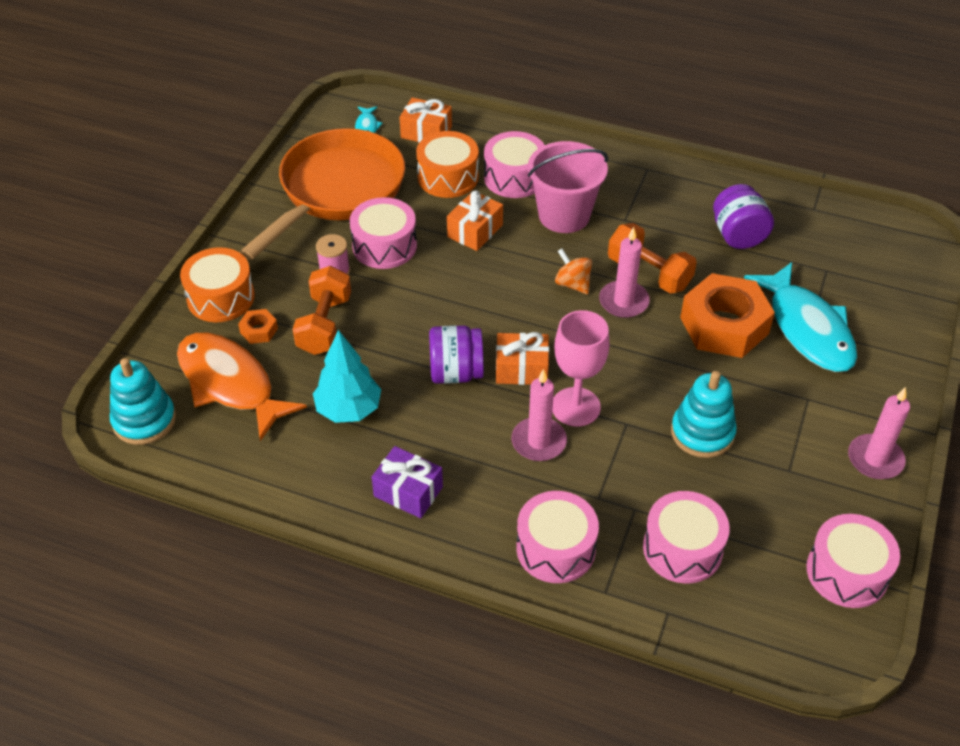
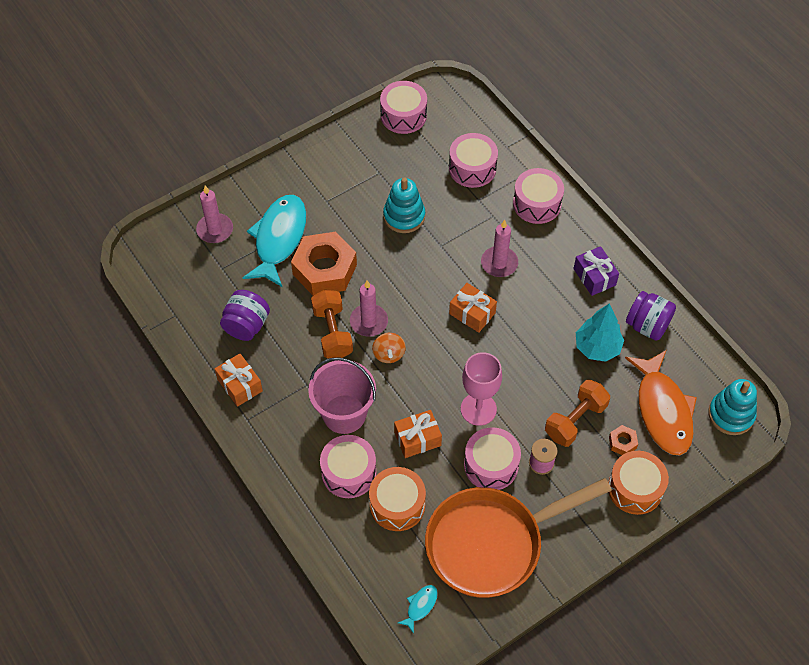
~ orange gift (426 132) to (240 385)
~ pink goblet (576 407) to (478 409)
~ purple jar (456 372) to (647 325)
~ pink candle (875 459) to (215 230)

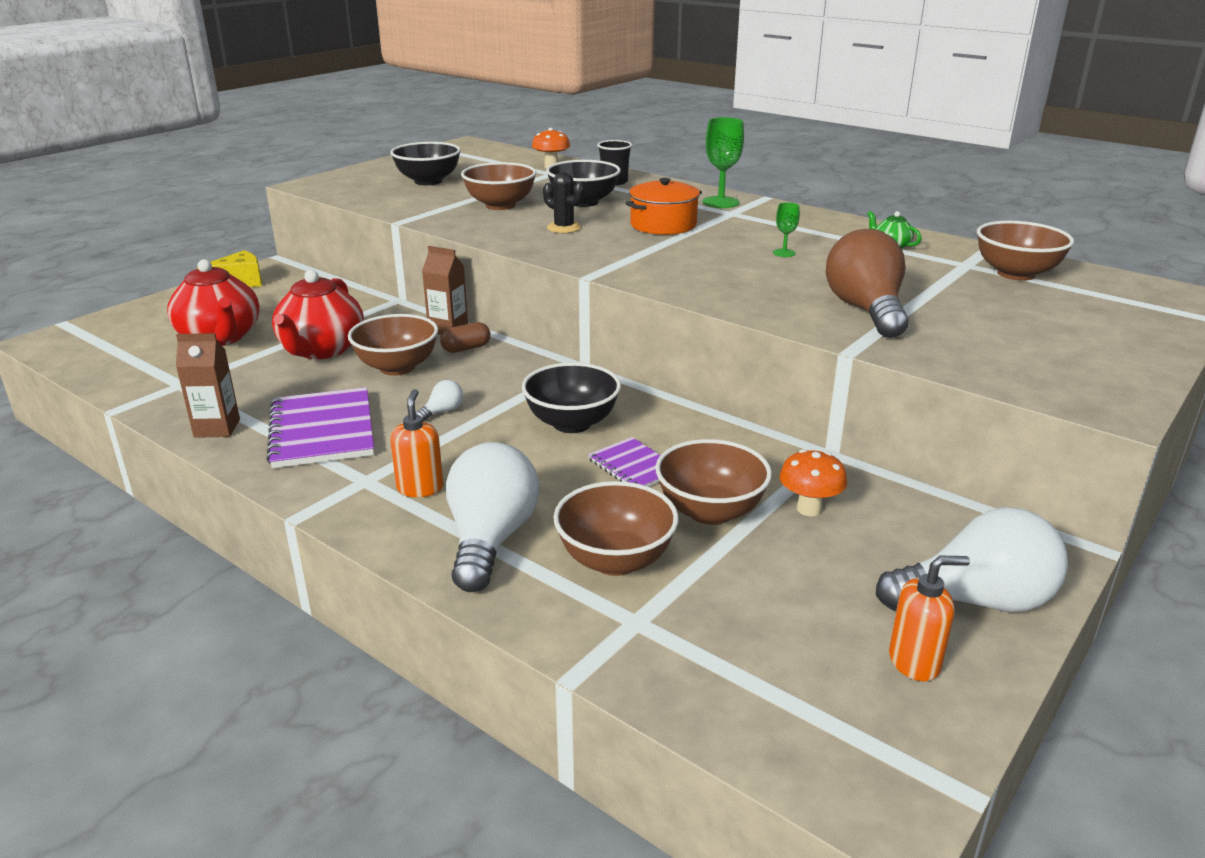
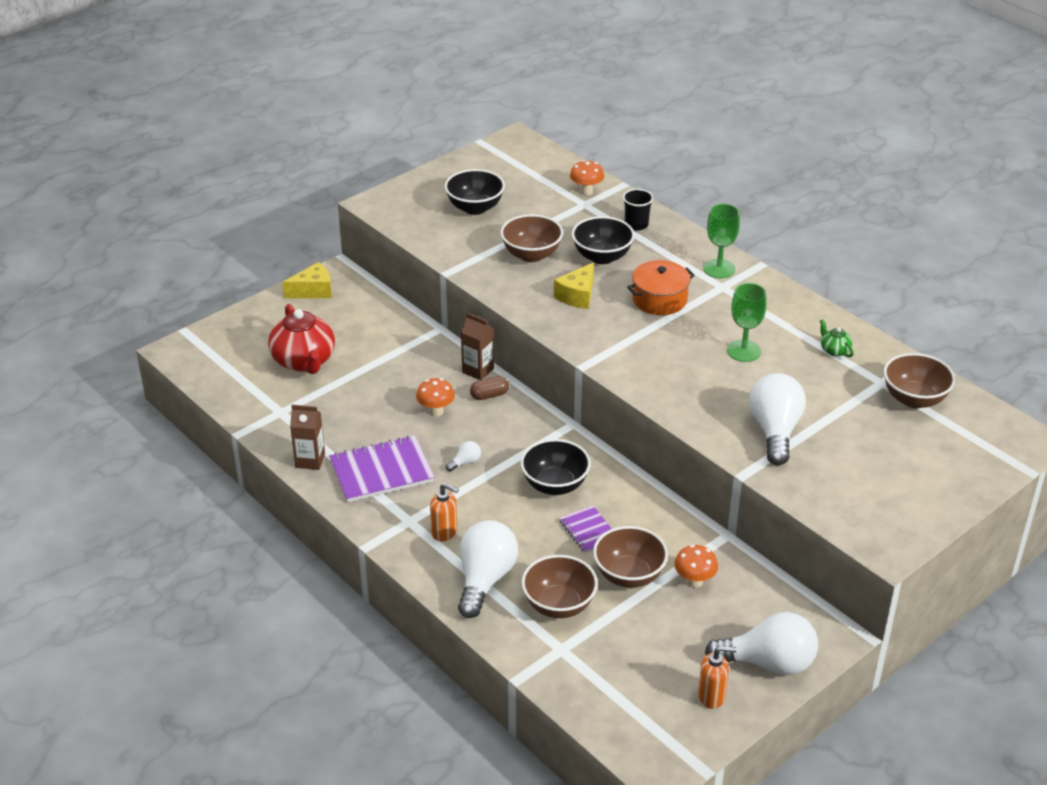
~ black cactus (564 228) to yellow cheese (577 296)
~ green goblet (784 253) = (743 351) x1.89
~ brown light bulb (866 310) to white light bulb (774 431)
- red teapot (321 350)
~ brown bowl (397 367) to orange mushroom (436 411)
~ purple notebook (322 430) = (381 471) 75 degrees clockwise
~ orange soap dispenser (420 488) = (444 532) 105 degrees clockwise

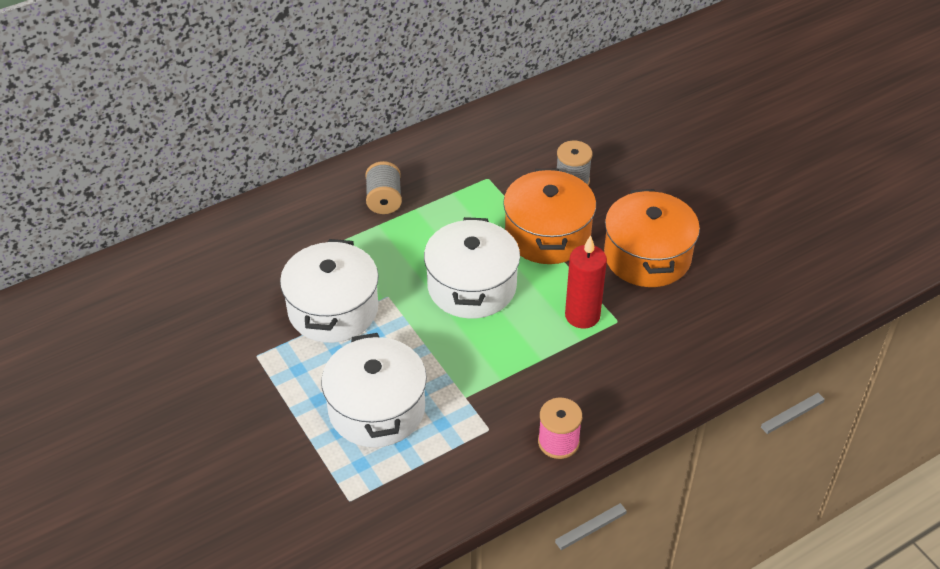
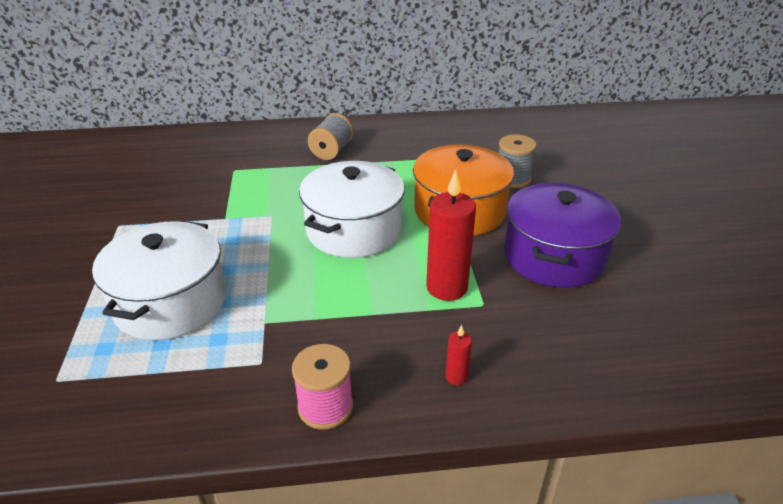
~ orange pot (647 256) to purple pot (554 256)
- white pot (333 309)
+ red candle (456 377)

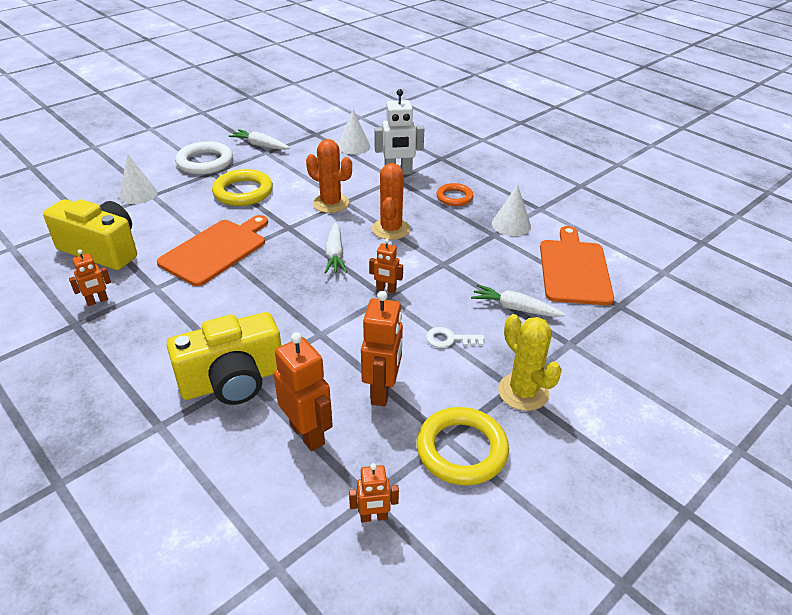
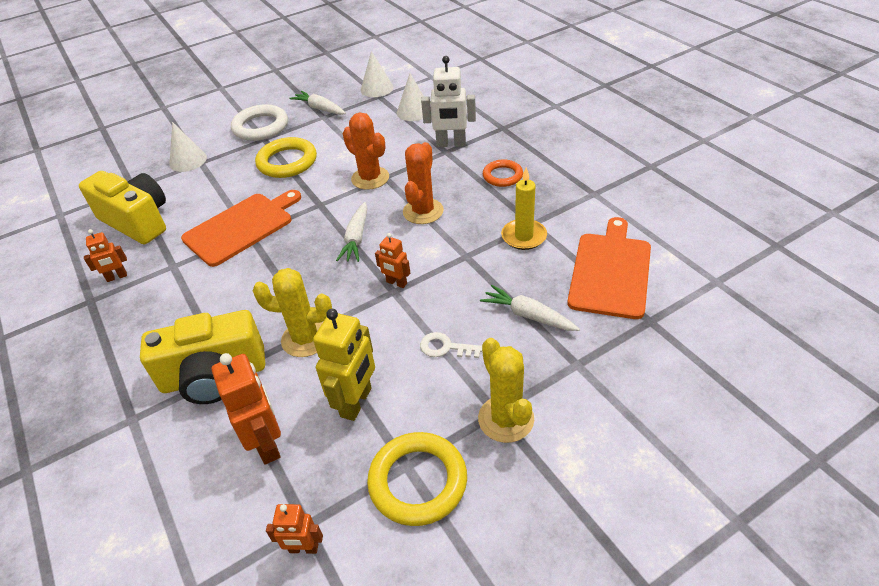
~ white cone (511 225) to (377 88)
~ orange robot (382 391) to yellow robot (356 402)
+ yellow candle (524 236)
+ yellow cactus (305 338)

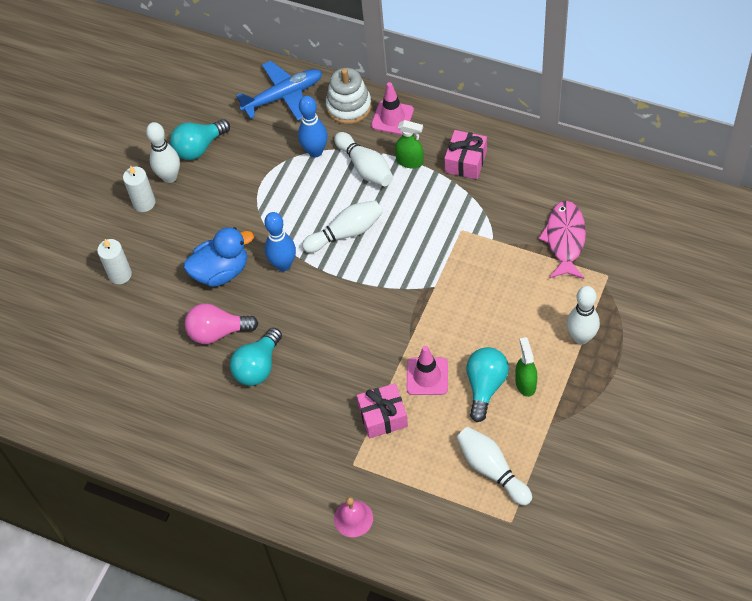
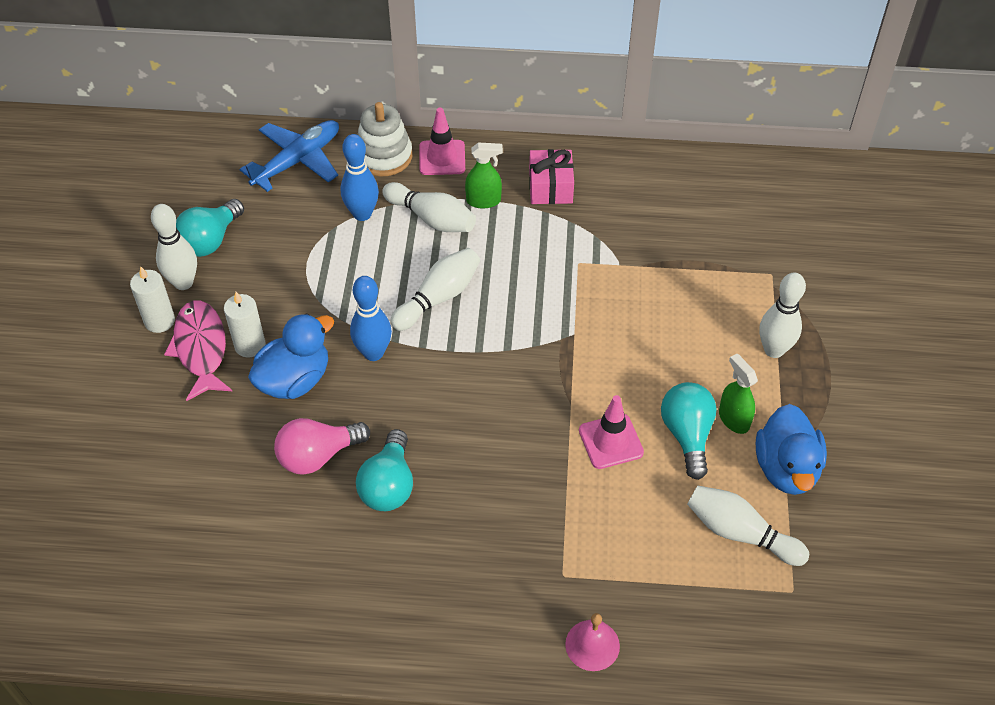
~ pink fish (565 239) to (201 349)
~ white candle (120 274) to (250 345)
- pink gift (383 417)
+ blue duck (786 469)

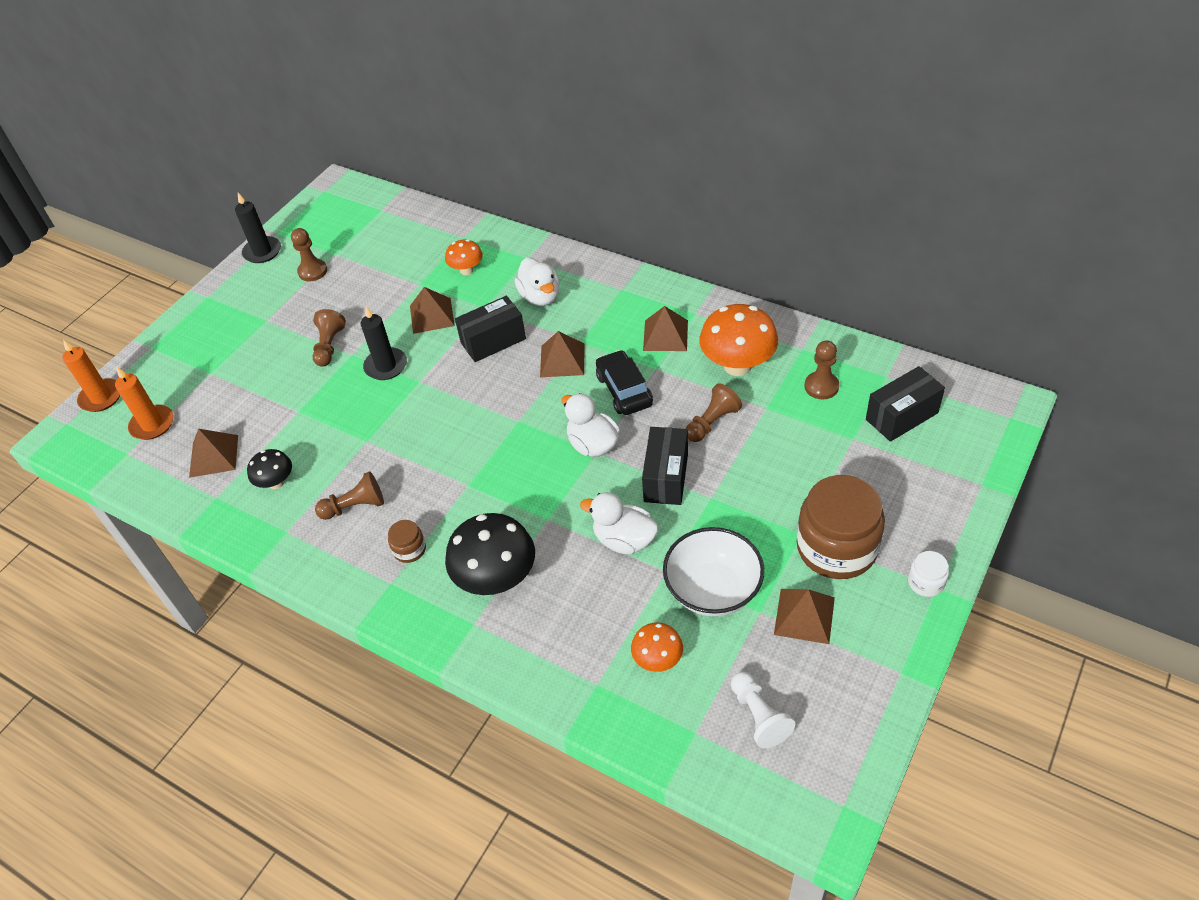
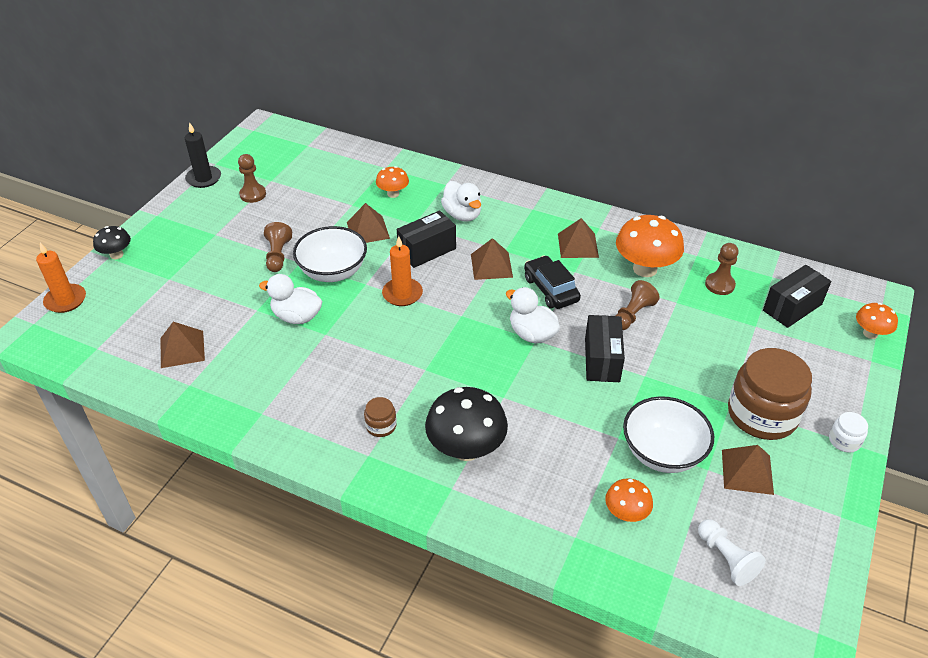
~ black candle (386 366) to white bowl (333 271)
~ orange candle (152 424) to (402 294)
~ black mushroom (276 482) to (116 255)
- brown pawn (355 506)
~ white duck (624 540) to (297 317)
+ orange mushroom (870 333)

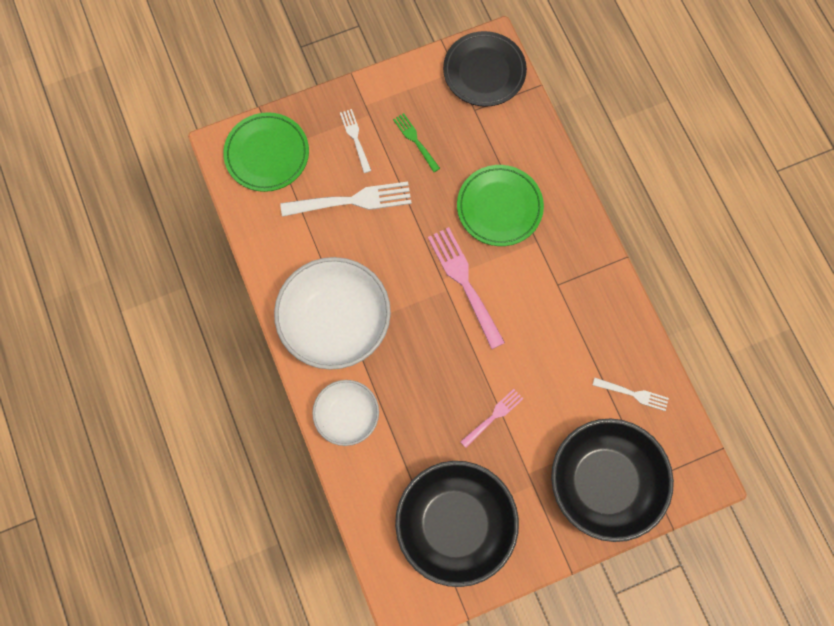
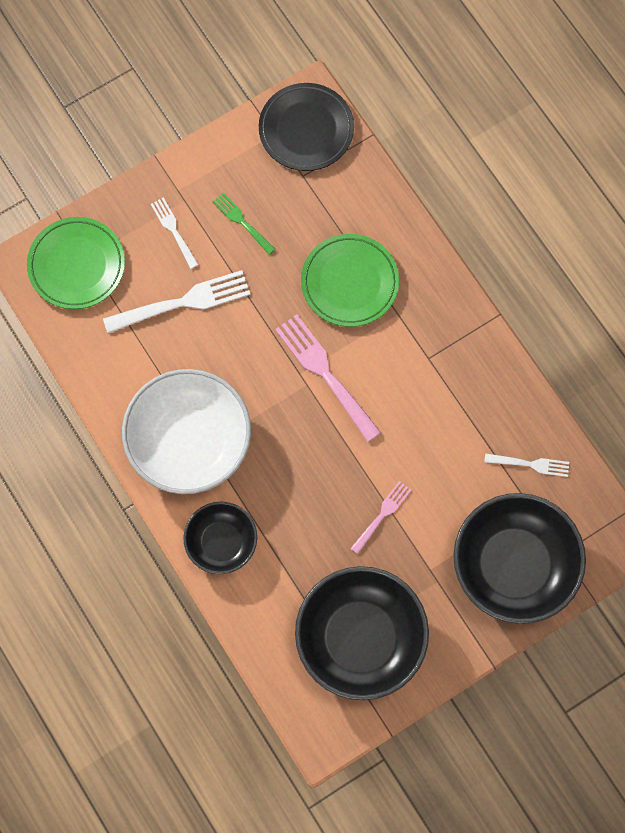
~ white bowl (347 416) to black bowl (221 542)

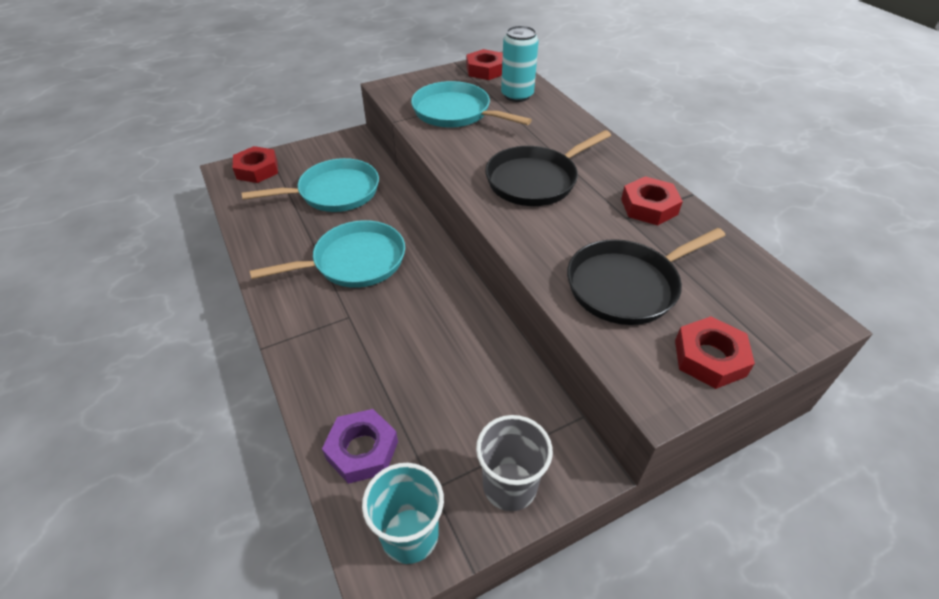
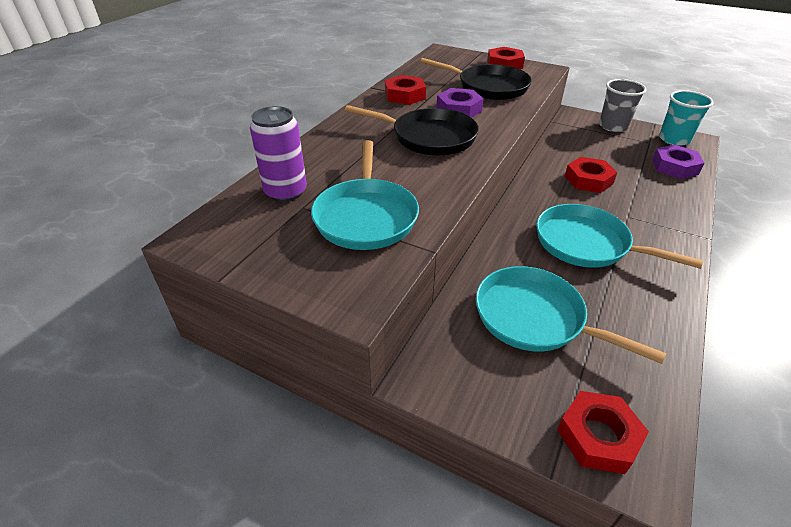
~ turquoise can (517 95) to purple can (285 192)
~ red nut (485 70) to (588 180)
+ purple nut (459 109)

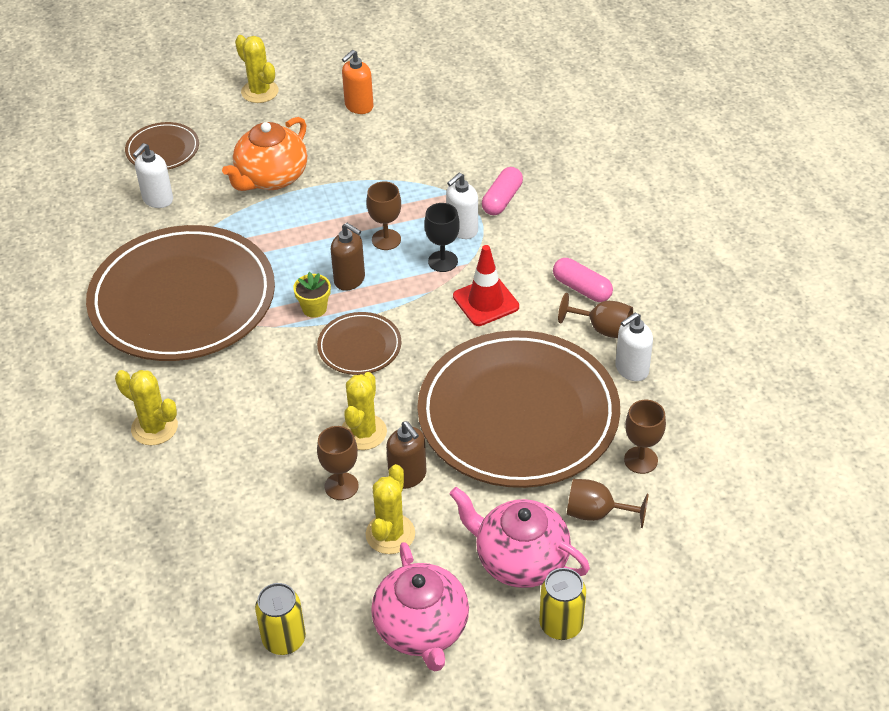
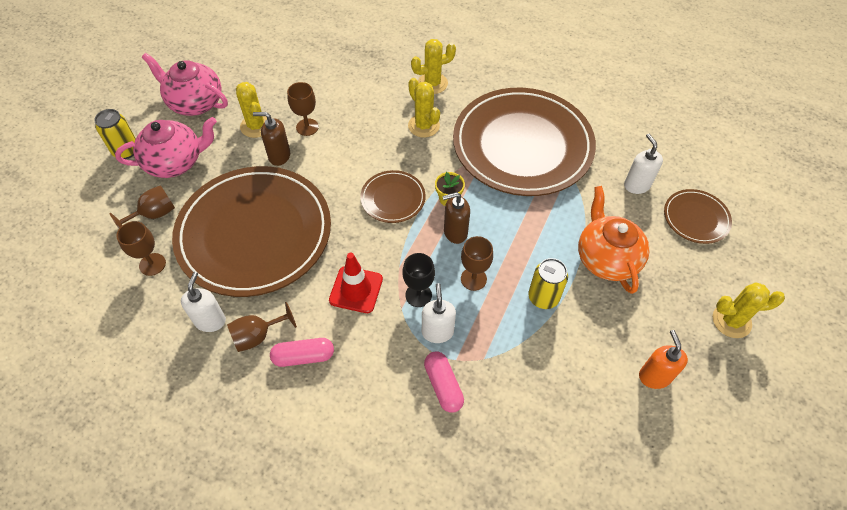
~ yellow cactus (363 432) to (423 126)
~ yellow can (284 639) to (543 297)

